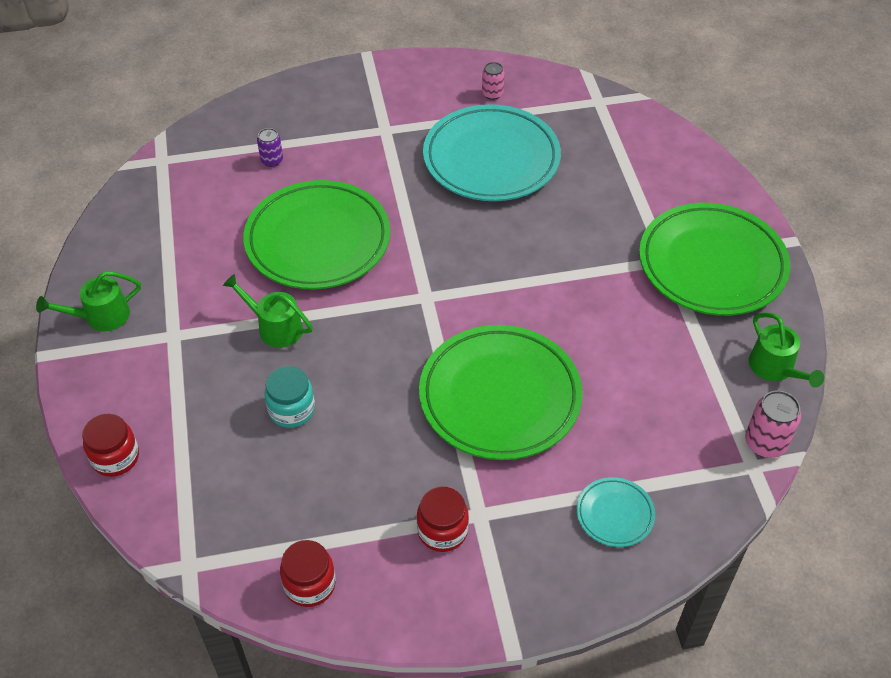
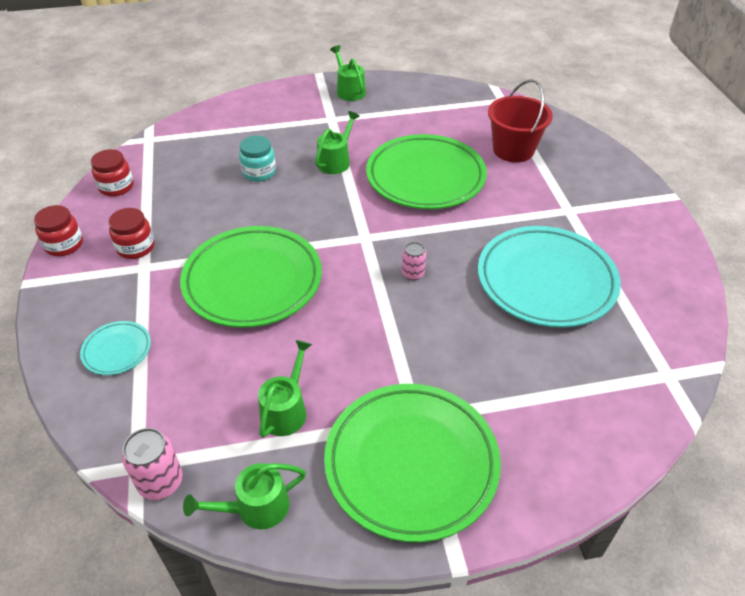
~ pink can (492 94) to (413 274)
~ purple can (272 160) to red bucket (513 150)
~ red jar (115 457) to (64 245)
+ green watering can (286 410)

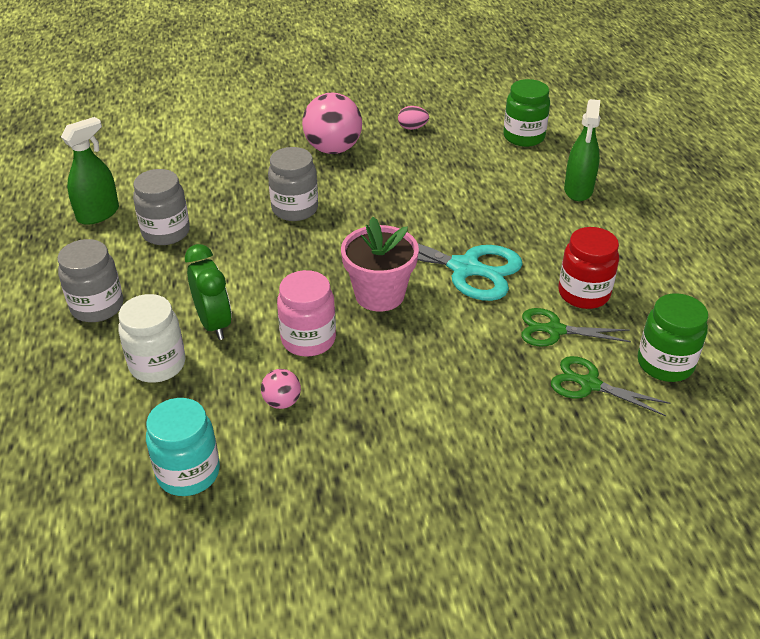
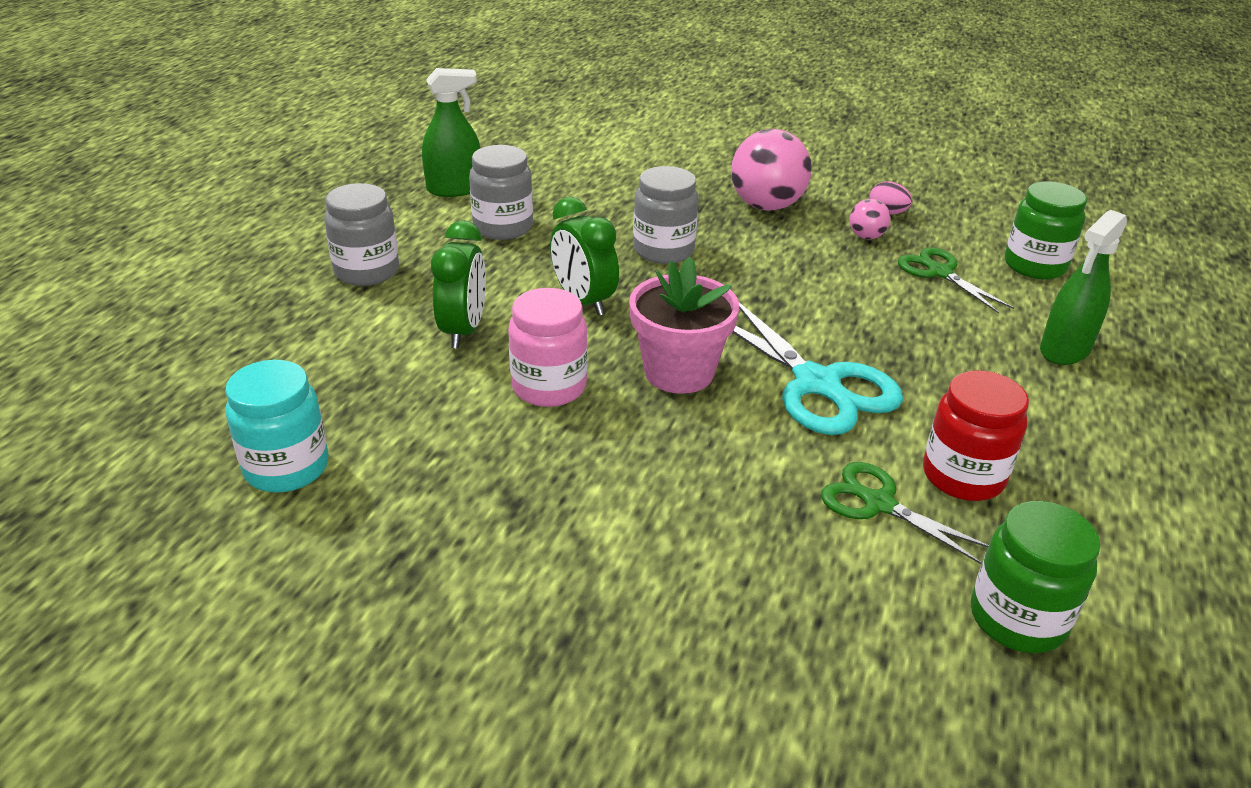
- white jar (157 364)
~ green scissors (589 384) to (939 272)
~ pink ball (282 402) to (866 236)
+ green clock (583 301)

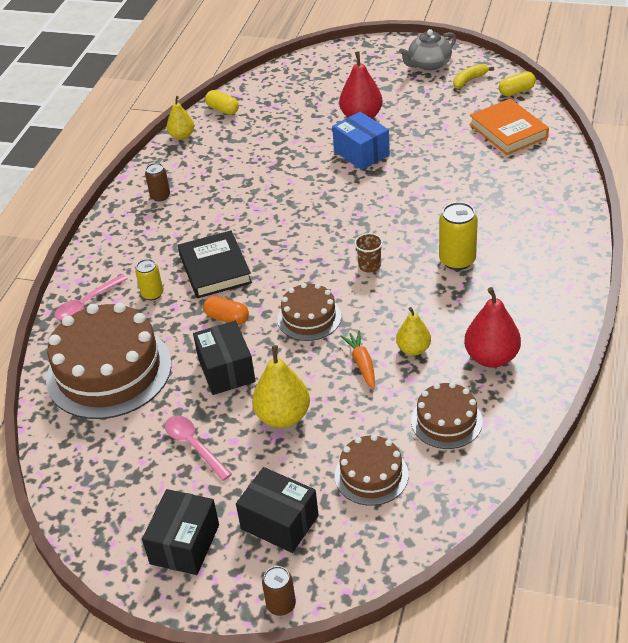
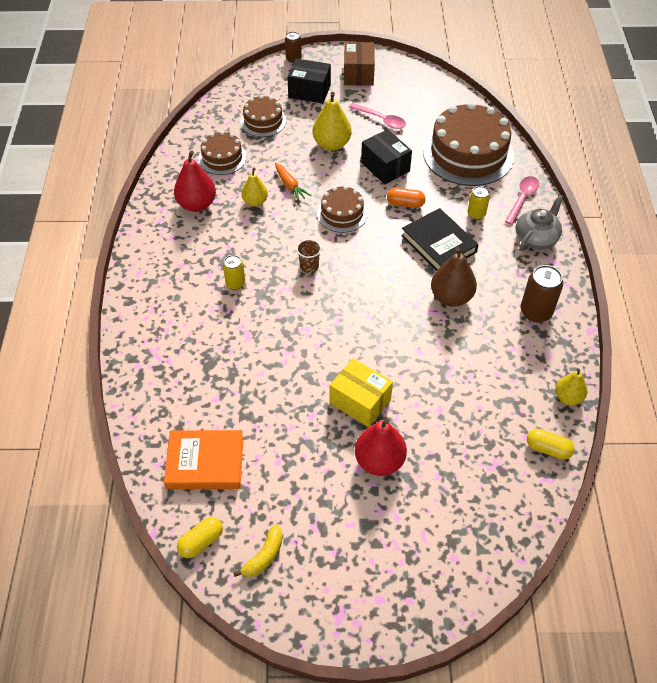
~ grey teapot (429 64) to (536 238)
~ orange book (508 131) = (205 463) 45 degrees counterclockwise
~ blue box (361 153) to yellow box (360 401)
~ brown can (160 196) = (536 312) x1.62
~ yellow can (457 260) = (235 283) x0.62
~ black box (184 544) to brown box (358 74)
+ brown pear (451 297)

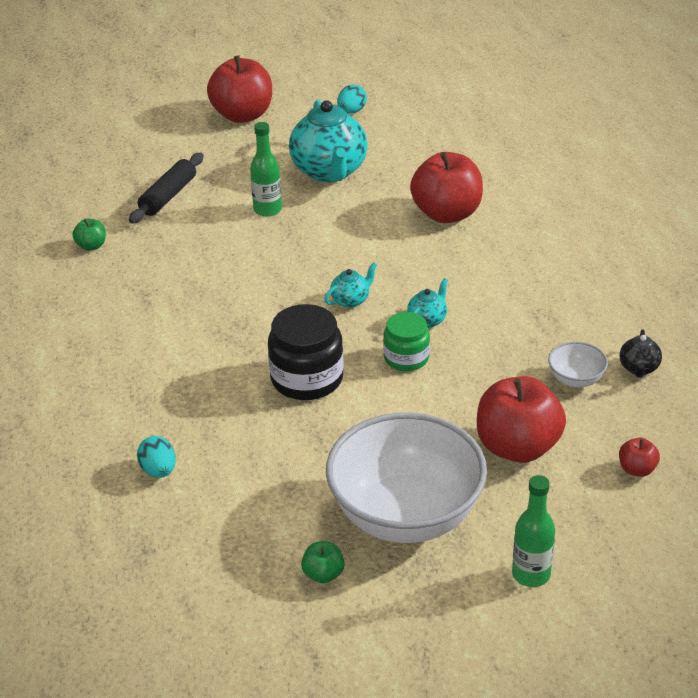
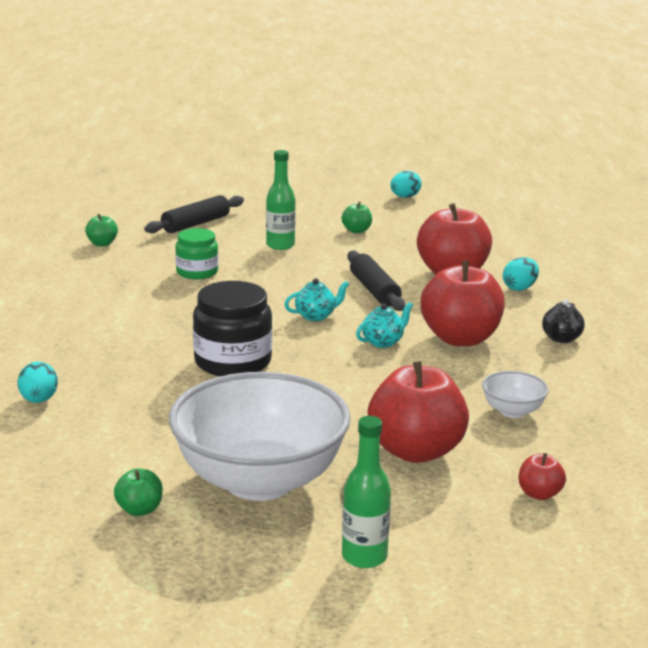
~ red apple (242 115) to (460 338)
~ turquoise teapot (329 172) to green apple (356 231)
~ green jar (406 358) to (197 272)
~ black teapot (638 368) to (561 338)
+ black rolling pin (374 290)
+ turquoise egg (519 288)

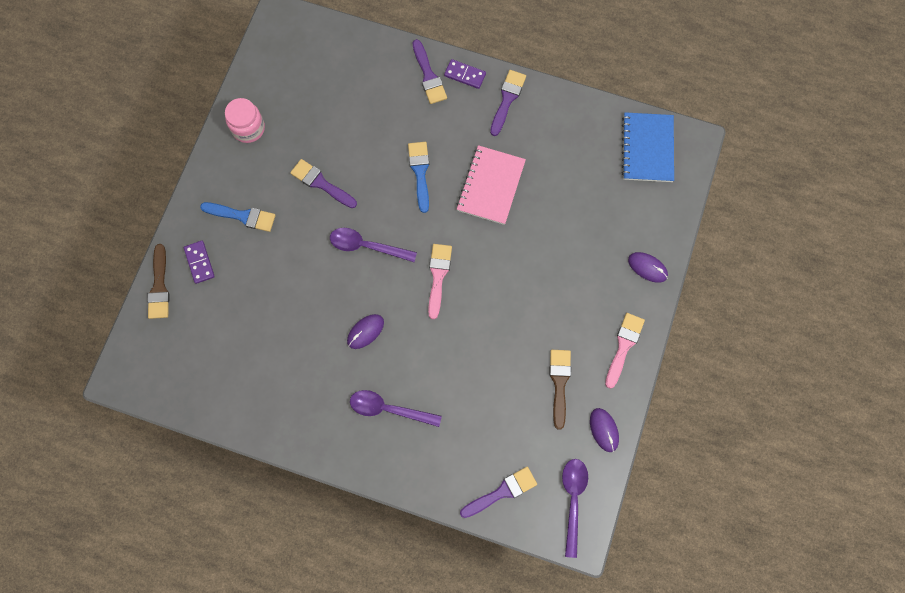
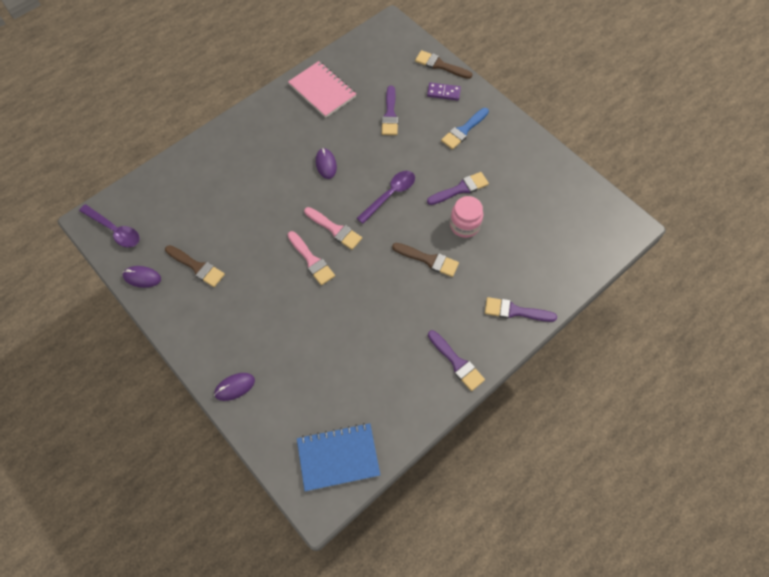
- purple domino (465 75)
~ pink jar (248 128) to (464 225)
~ blue notebook (647 148) = (338 457) 45 degrees counterclockwise
~ blue brush (420 172) to brown brush (428 260)
~ pink notebook (491 186) to (322 91)
~ pink brush (623 346) to (311 260)
- purple spoon (388 409)
~ purple brush (502 492) to (390 114)

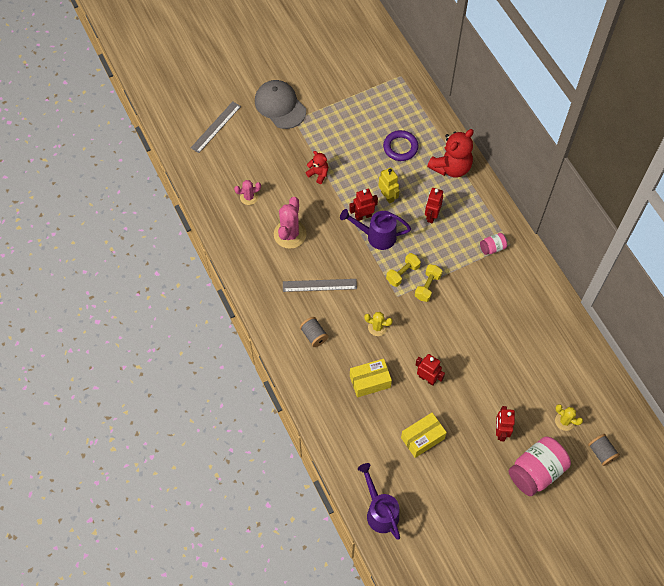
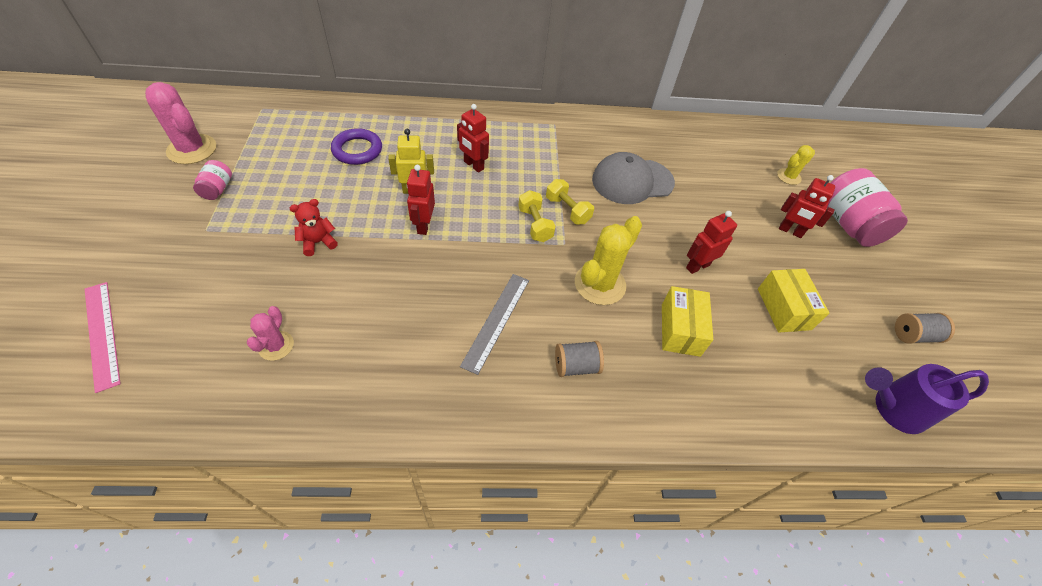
~ grey cap (280 106) to (632 181)
~ grey ruler (216 127) to pink ruler (102 334)
- red teddy bear (451 167)
~ pink cactus (290 234) to (192 149)
- purple watering can (376 236)
~ pink jar (492 248) to (218 189)
~ yellow cactus (377 327) = (600 284) x1.76
~ grey spool (601 452) to (913 335)

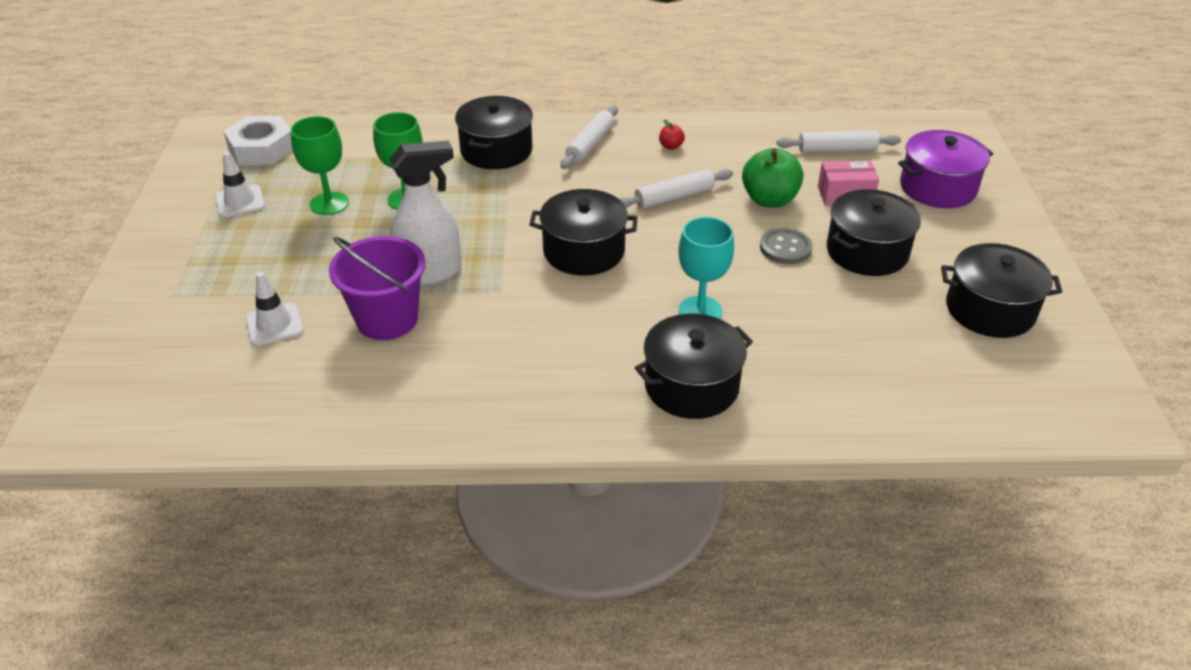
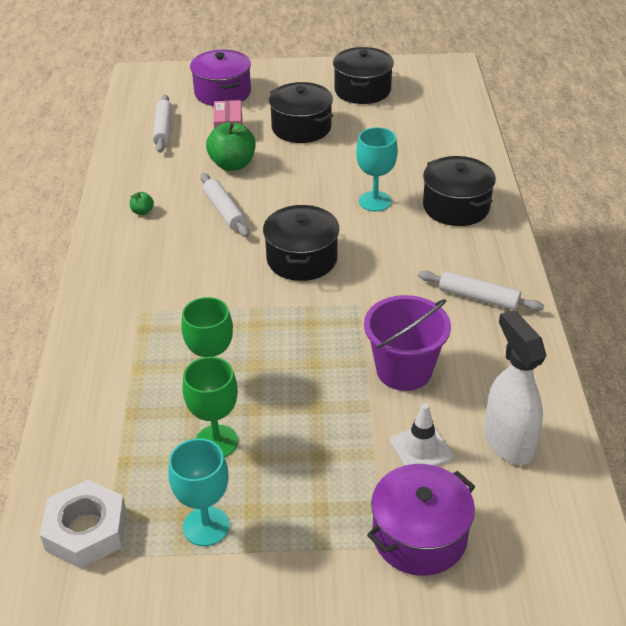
- black pot (496 151)
~ white rolling pin (590 144) to (478 298)
~ red apple (671 146) to green apple (142 212)
~ white spray bottle (430 273) to (508 441)
~ white traffic cone (240 202) to turquoise goblet (206 526)
- grey button (785 248)
+ purple pot (419 536)

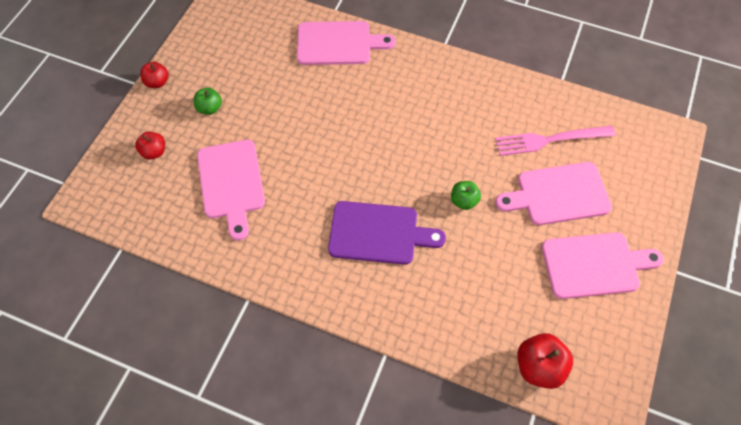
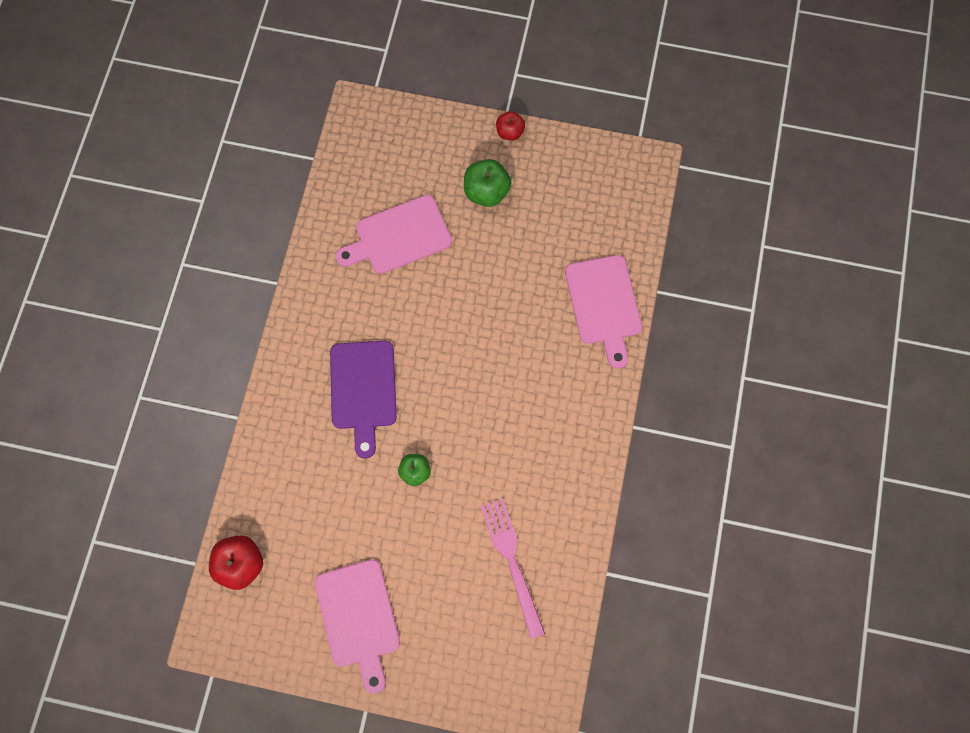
~ green apple (210 108) = (486 192) x1.59
- red apple (154 152)
- pink cutting board (558 194)

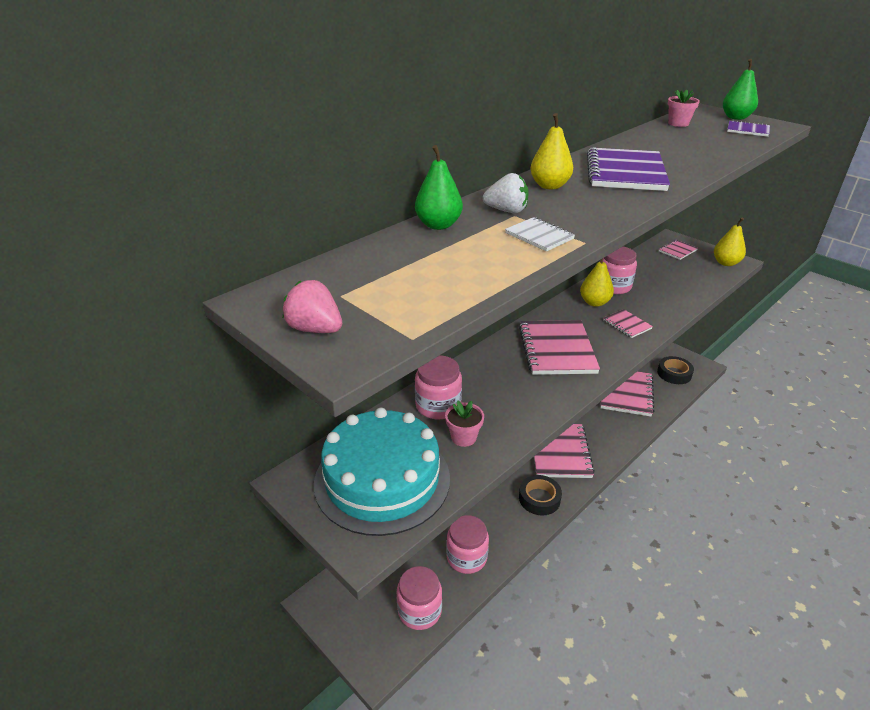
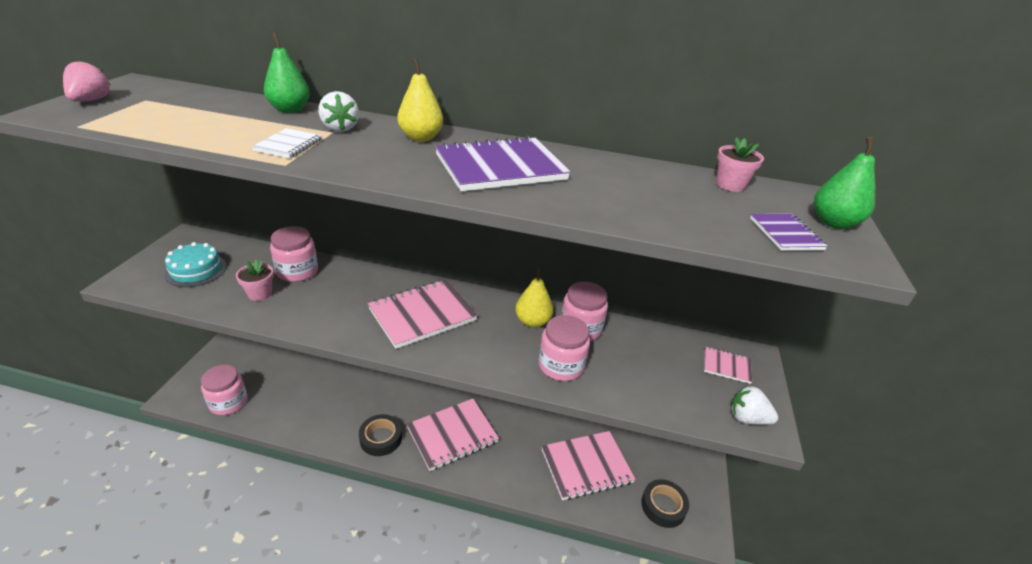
~ yellow pear (726 263) to white strawberry (747 418)
- pink notebook (627 325)
~ turquoise cake (382 479) = (196 270) x0.52
~ pink jar (466 557) to (561 365)

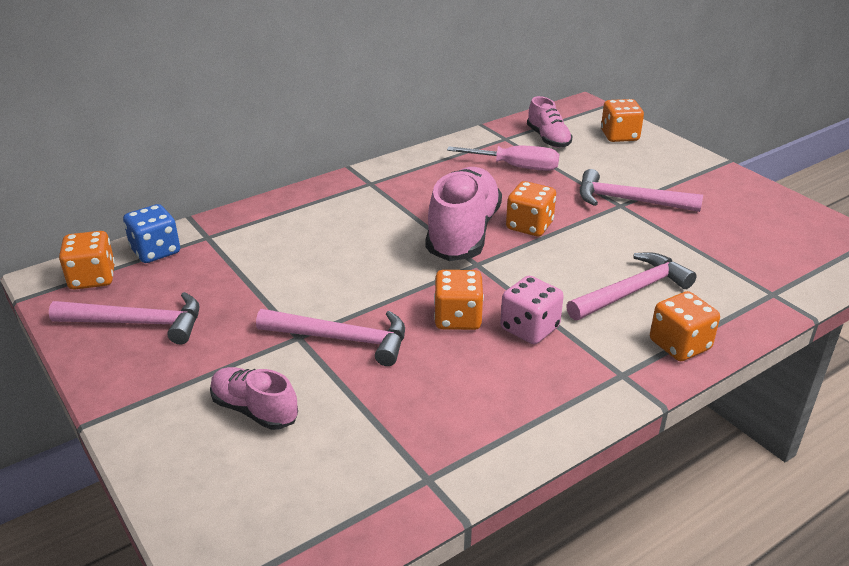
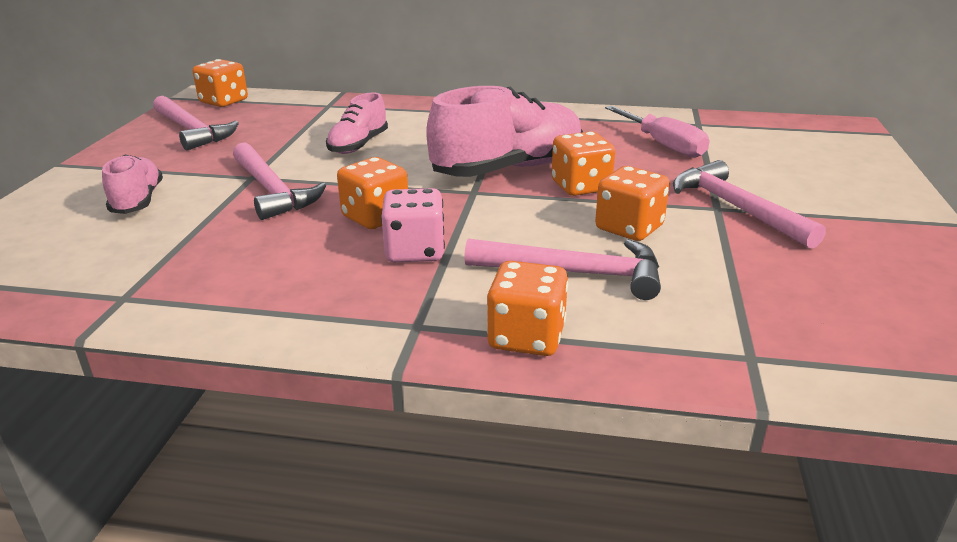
~ pink shoe (548 139) to (358 145)
~ orange dice (619 136) to (629 228)
- blue dice (156 251)

